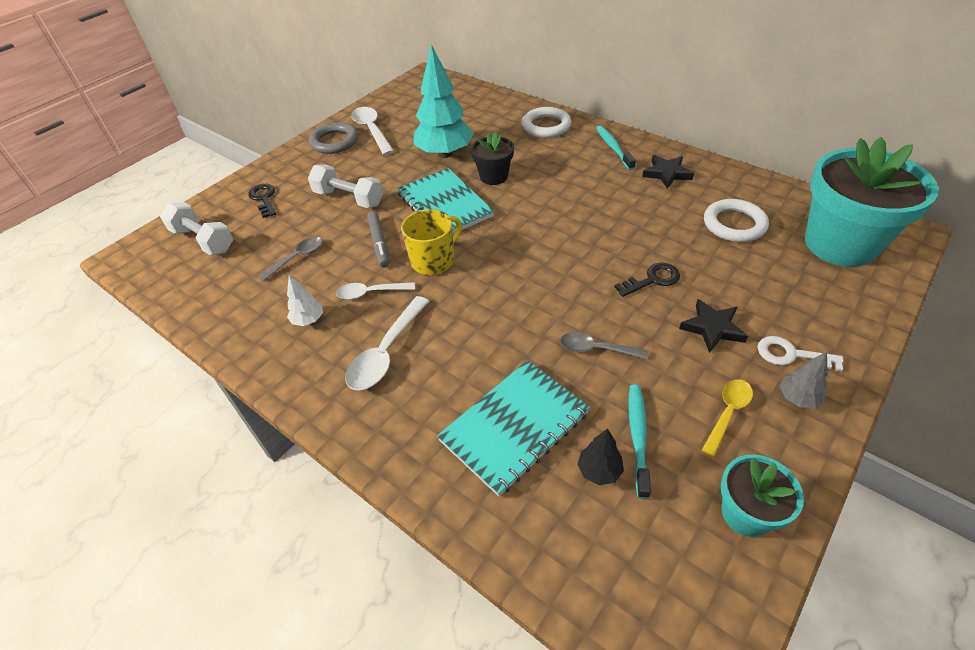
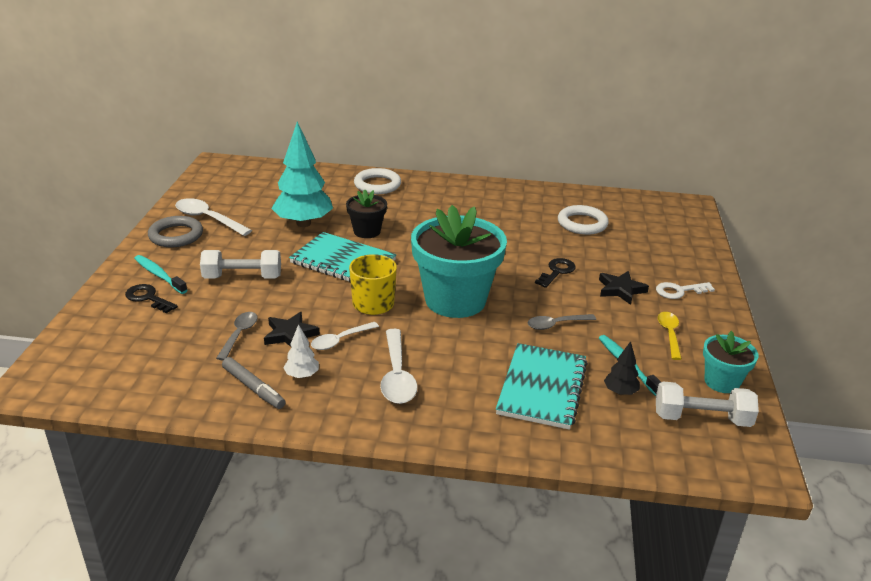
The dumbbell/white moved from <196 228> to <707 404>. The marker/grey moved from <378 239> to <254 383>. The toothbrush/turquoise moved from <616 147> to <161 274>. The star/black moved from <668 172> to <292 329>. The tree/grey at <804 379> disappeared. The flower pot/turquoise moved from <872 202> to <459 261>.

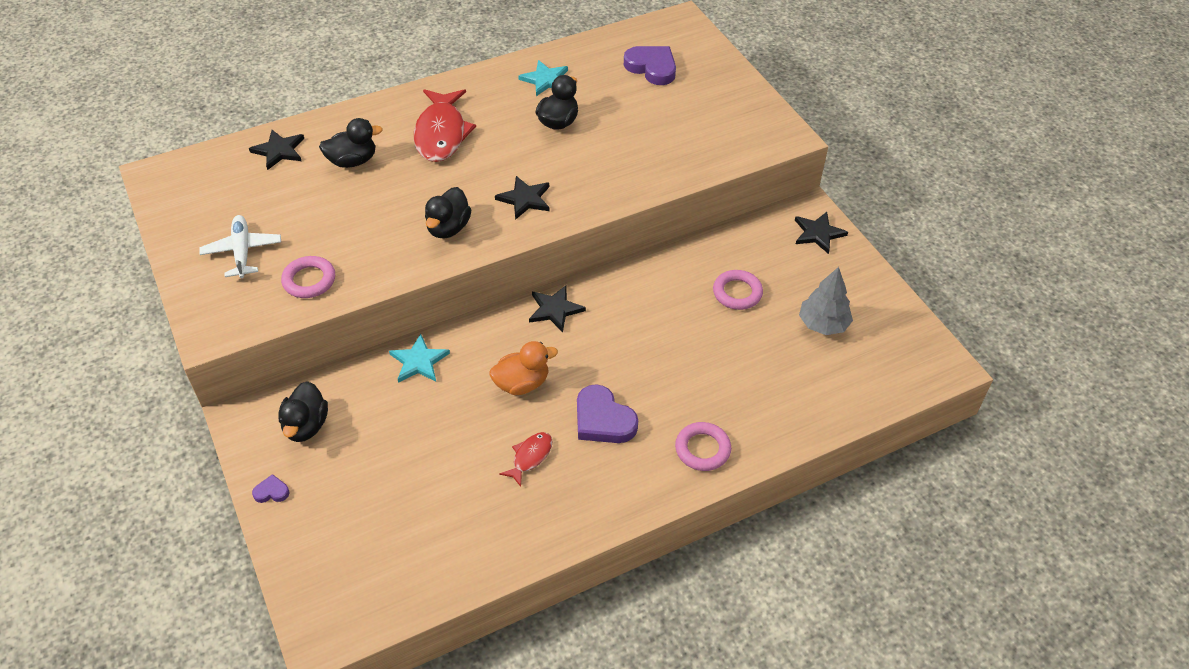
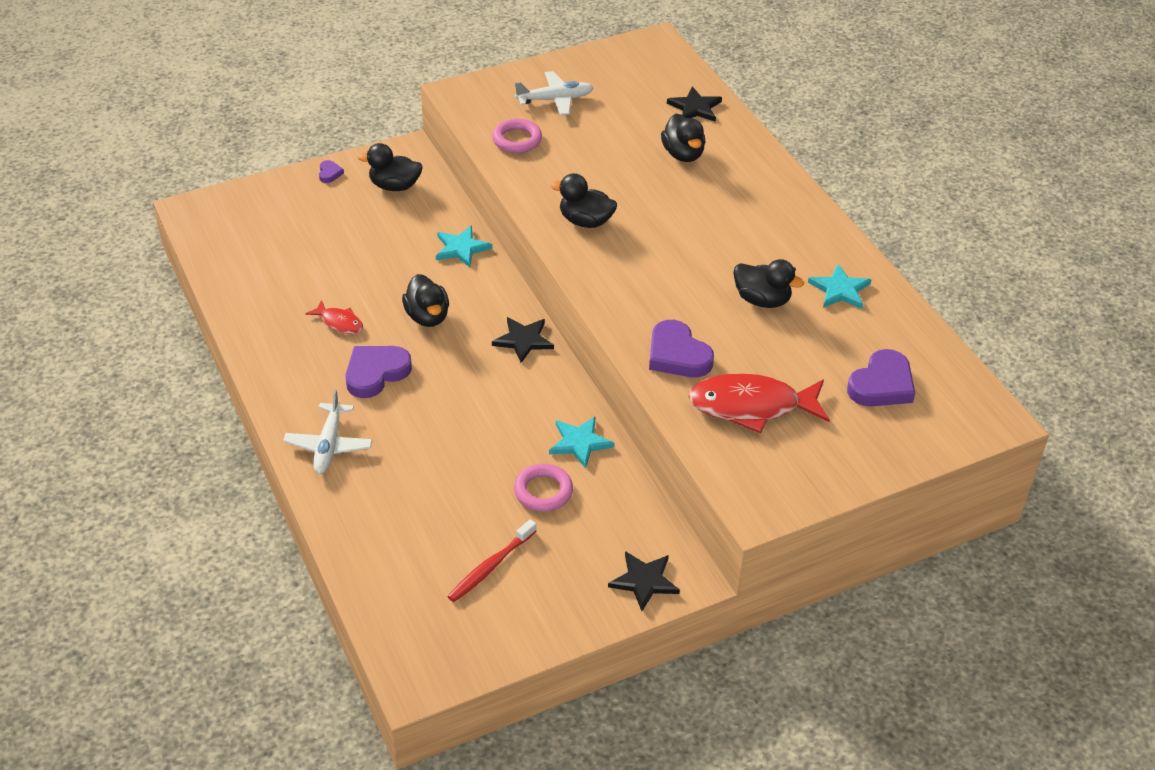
The fish/red moved from <445 125> to <759 403>. The duck/orange at <523 368> became the duck/black at <425 300>. The star/black at <522 198> disappeared. The ring/pink at <703 446> was replaced by the plane/white at <328 431>. The tree/grey at <826 301> was replaced by the toothbrush/red at <491 560>. The star/turquoise at <582 442> appeared. The heart/purple at <681 348> appeared.

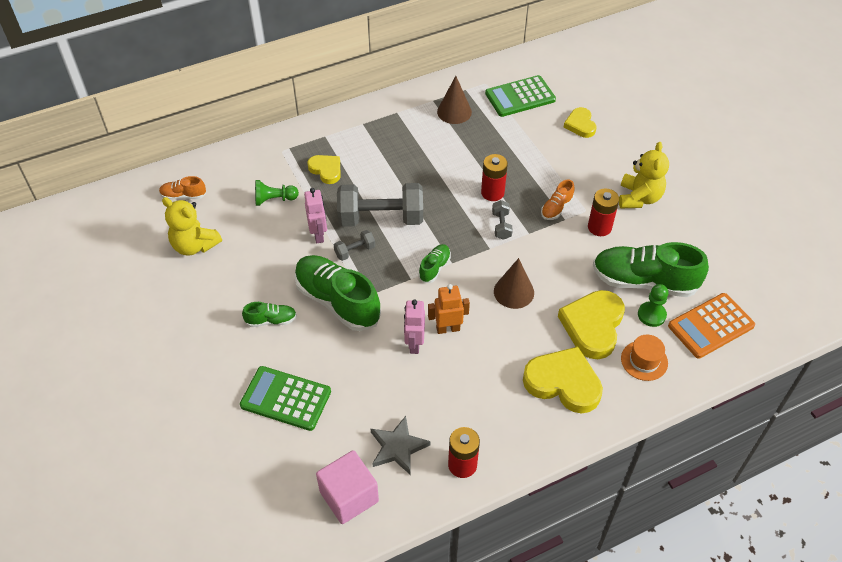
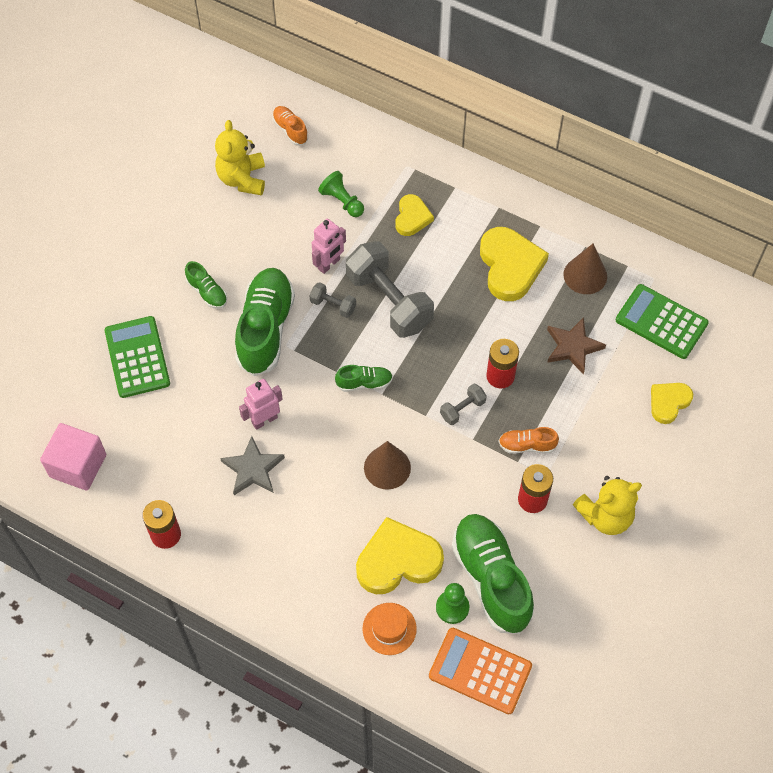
The star/grey moved from <401 445> to <252 465>. The robot/orange at <449 309> disappeared. The heart/yellow moved from <563 380> to <514 264>. The star/brown at <576 346> appeared.

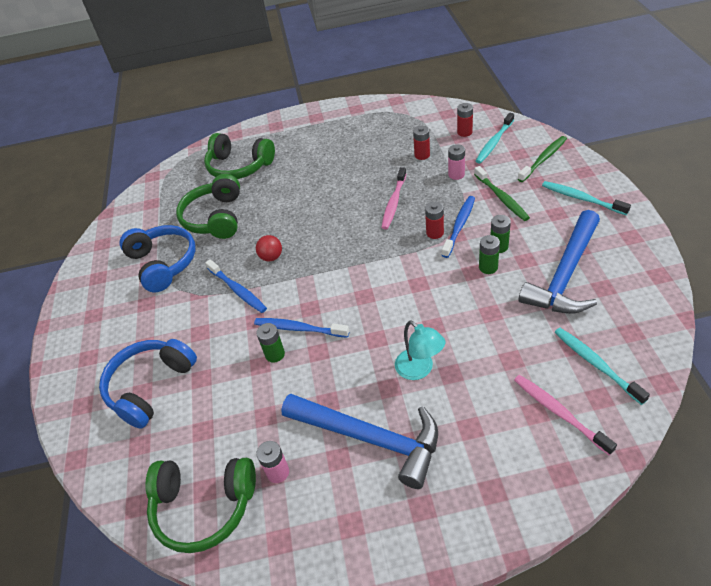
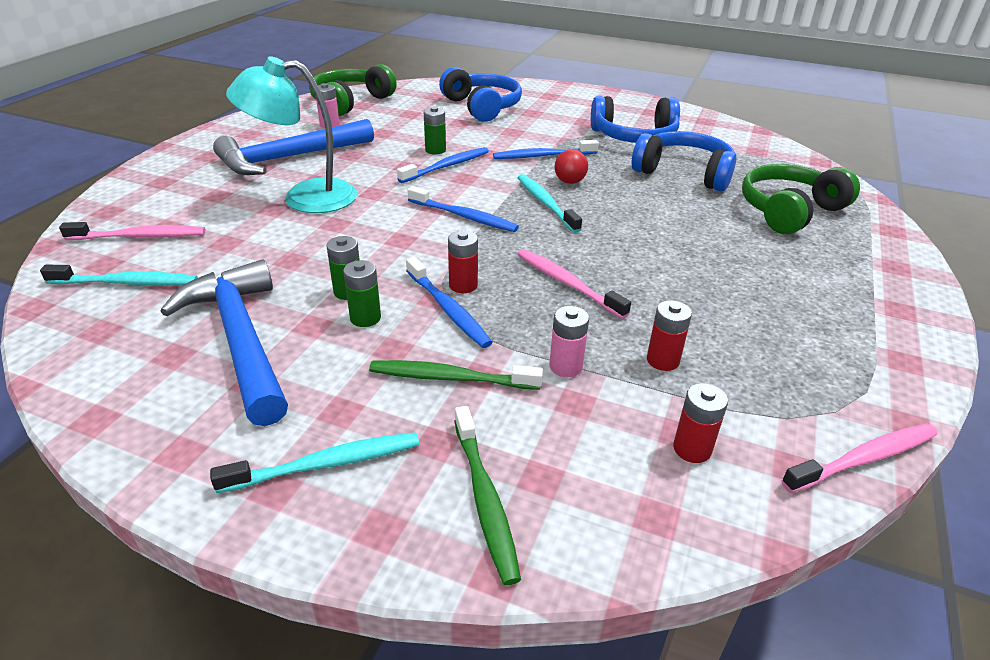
The headphones/green at <208 206> became the headphones/blue at <684 161>. The lamp/turquoise at <420 350> changed to 1.64 times the size. The toothbrush/turquoise moved from <495 138> to <550 203>. The toothbrush/blue at <463 209> appeared. The toothbrush/pink at <859 458> appeared.

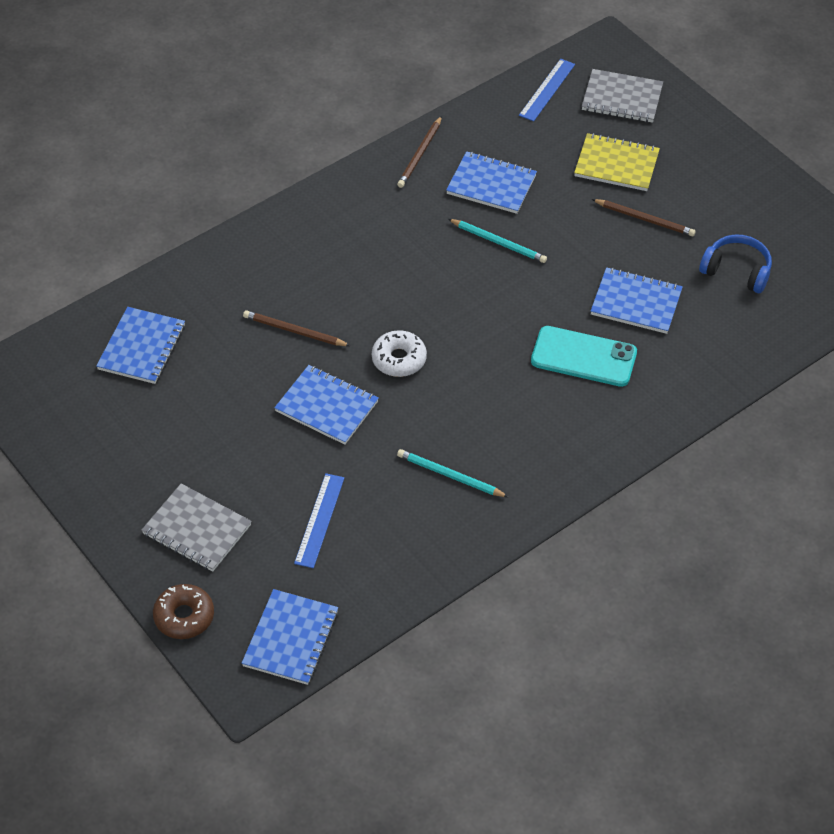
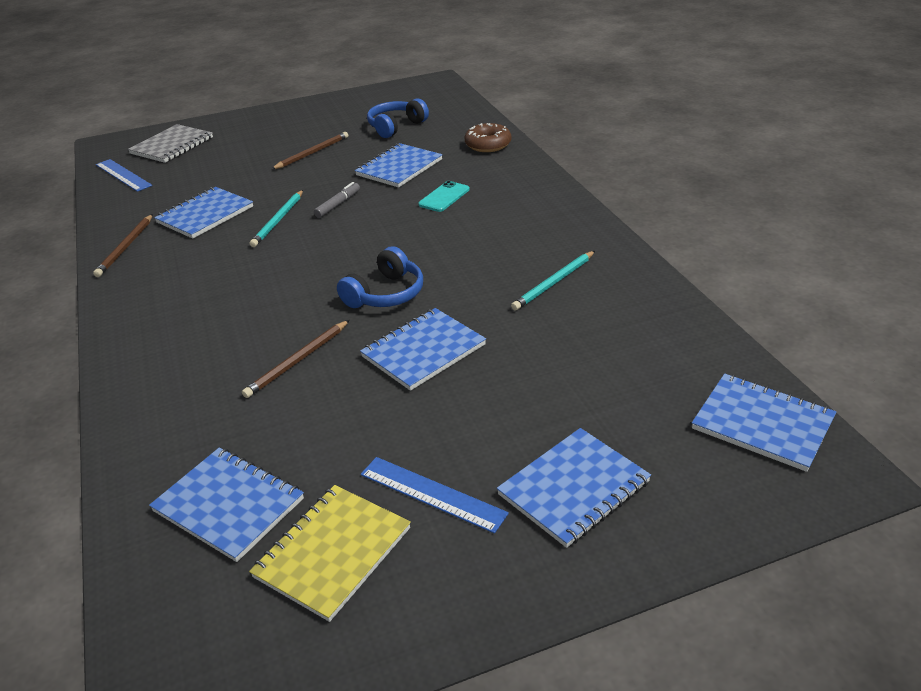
The notebook/grey at <197 527> became the notebook/blue at <574 488>. The donut/brown moved from <183 611> to <488 137>. The ruler/blue moved from <319 520> to <435 495>. The donut/white at <399 353> was replaced by the headphones/blue at <380 277>. The pencil/brown at <419 152> turned 60 degrees clockwise. The pencil/turquoise at <497 241> turned 150 degrees clockwise. The phone/turquoise at <584 356> changed to 0.58 times the size. The notebook/yellow moved from <617 162> to <330 553>. The marker/grey at <337 200> appeared.

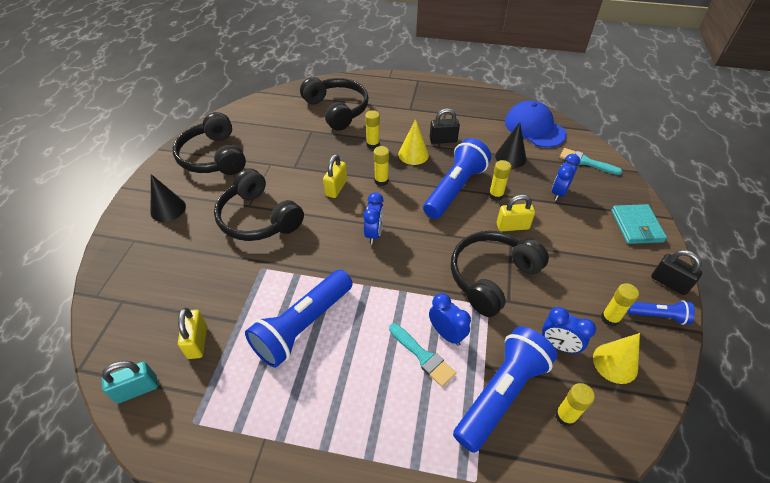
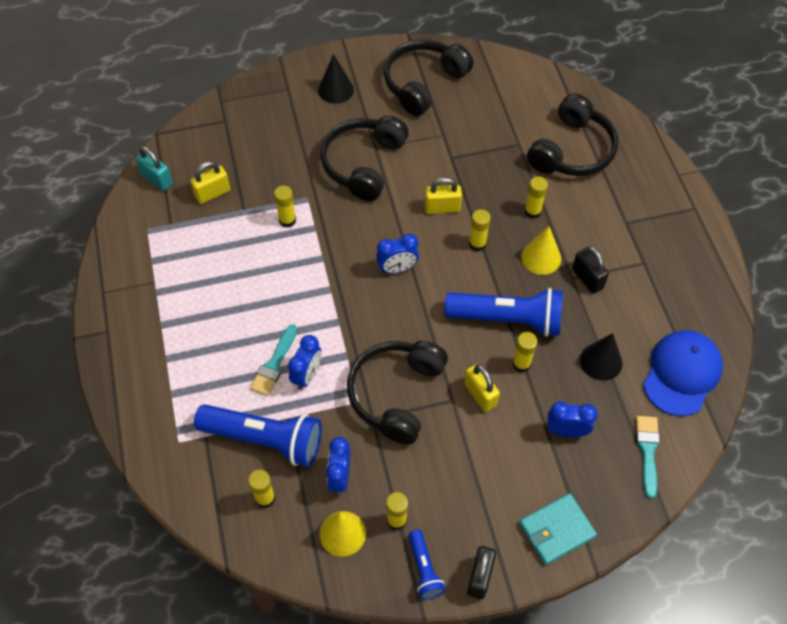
The flashlight/blue at <299 319> disappeared. The headphones/black at <500 274> turned 90 degrees counterclockwise. The glue stick/yellow at <285 206> appeared.

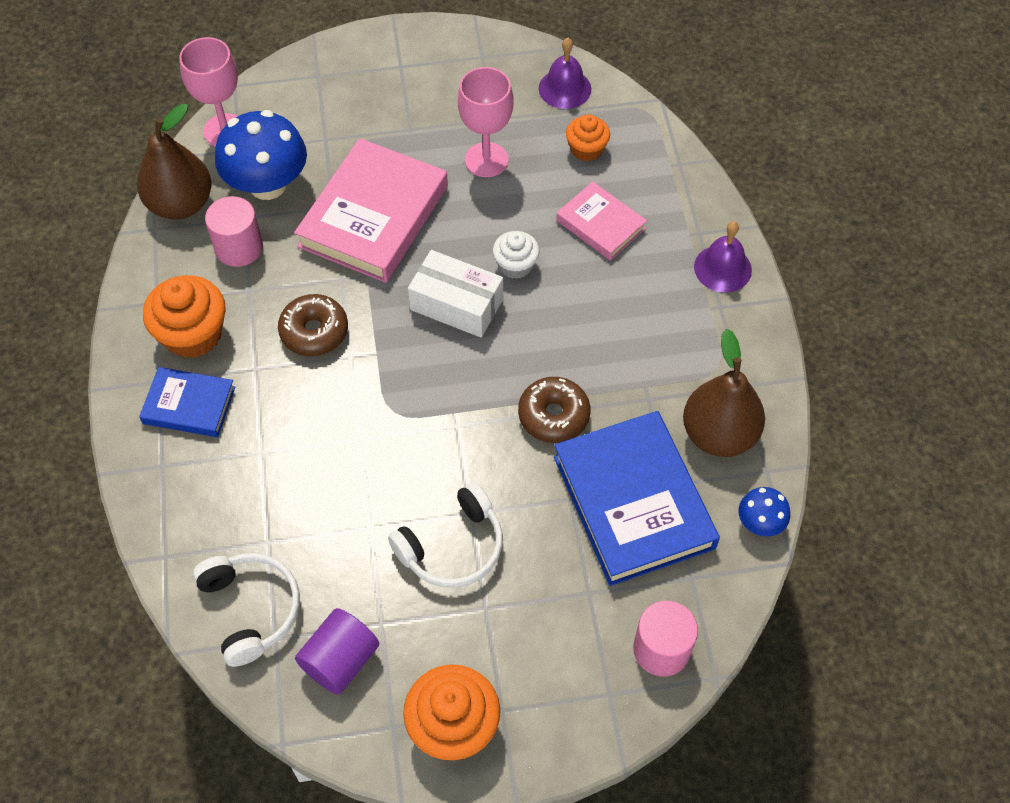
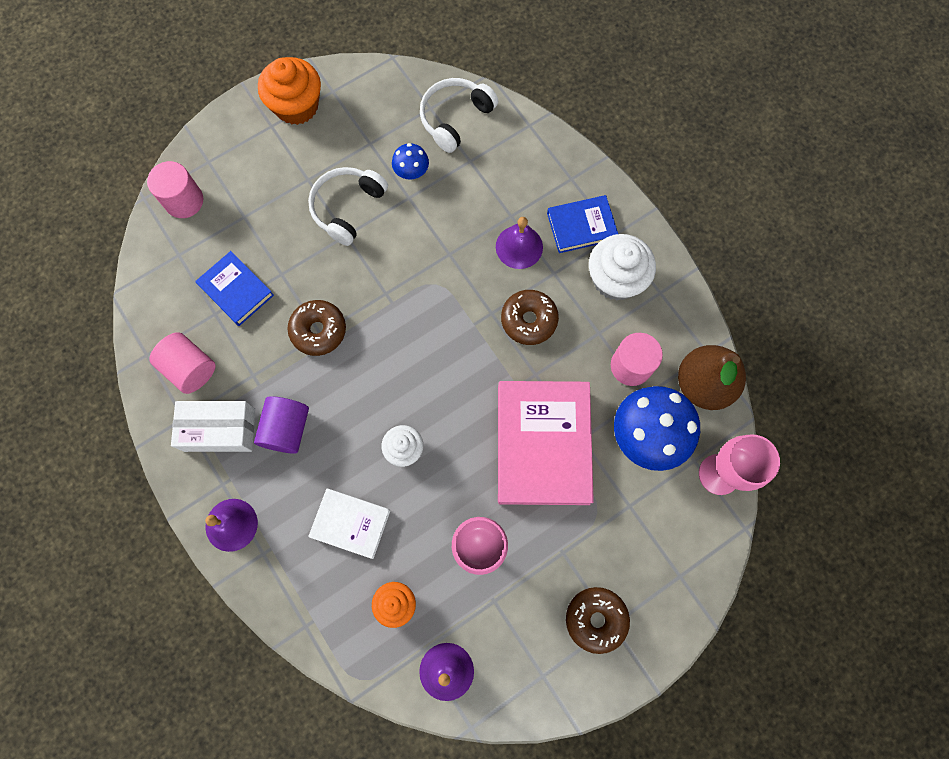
The cupcake/orange at <184 316> became the cupcake/white at <622 267>. The headphones/white at <246 610> turned 90 degrees clockwise. The cylinder/purple moved from <337 651> to <281 425>. The box/white moved from <455 294> to <213 426>. The book/blue at <637 498> changed to 0.54 times the size. The book/pink at <601 221> became the book/white at <349 523>. The pear/brown at <724 393> was replaced by the cylinder/pink at <182 363>. The mushroom/blue moved from <764 512> to <410 161>. The bell/purple at <519 243> appeared. The donut/brown at <598 620> appeared.

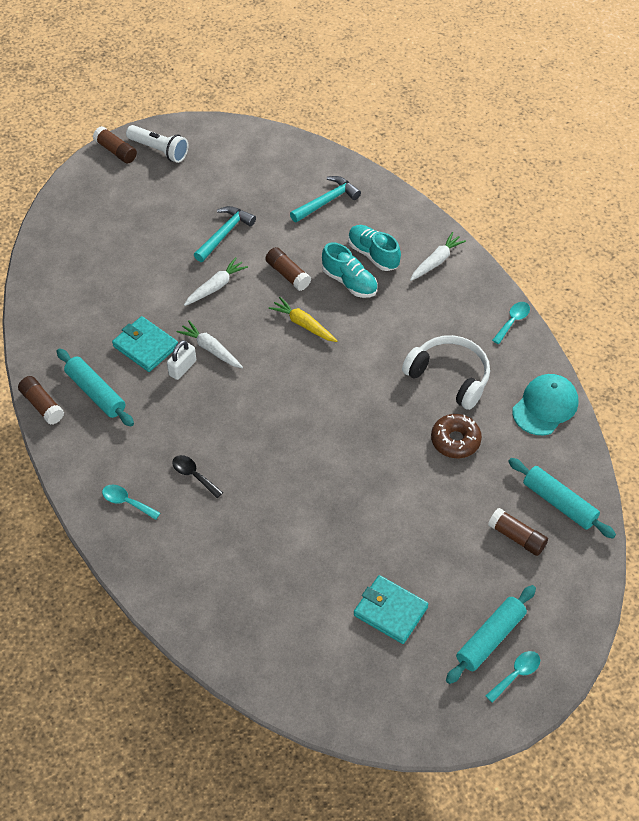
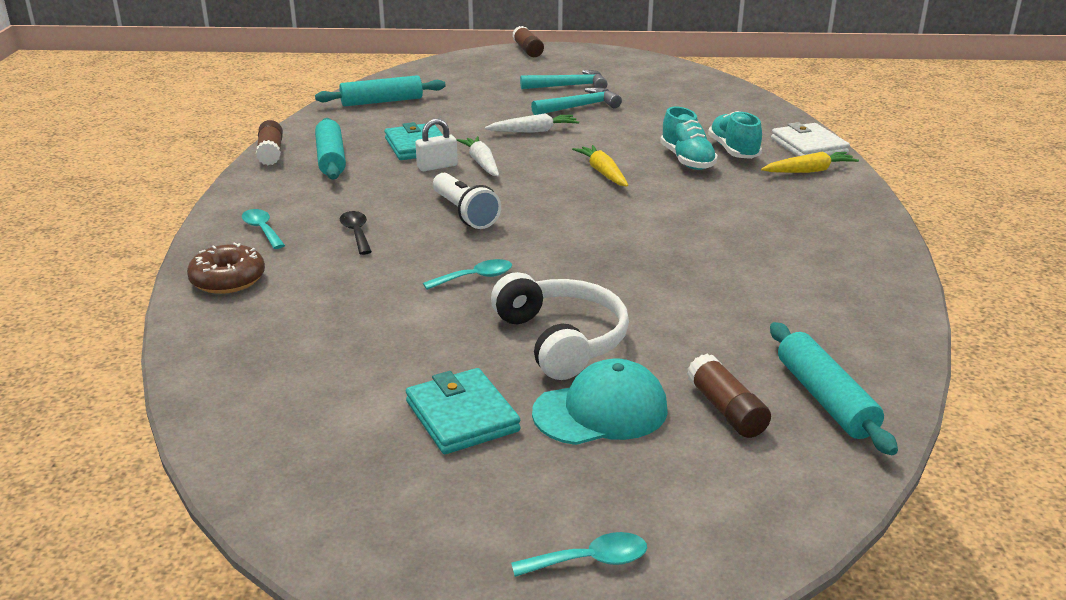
The flashlight/white moved from <157 144> to <467 201>. The glue stick/brown at <288 269> disappeared. The hammer/turquoise moved from <325 199> to <563 79>. The headphones/white moved from <446 372> to <560 326>. The carrot/white at <438 256> became the carrot/yellow at <810 162>. The donut/brown moved from <456 436> to <226 268>. The rolling pin/turquoise moved from <491 634> to <380 90>. The spoon/turquoise moved from <511 323> to <467 274>. The cap/turquoise moved from <545 404> to <600 401>. The wallet/white at <810 139> appeared.

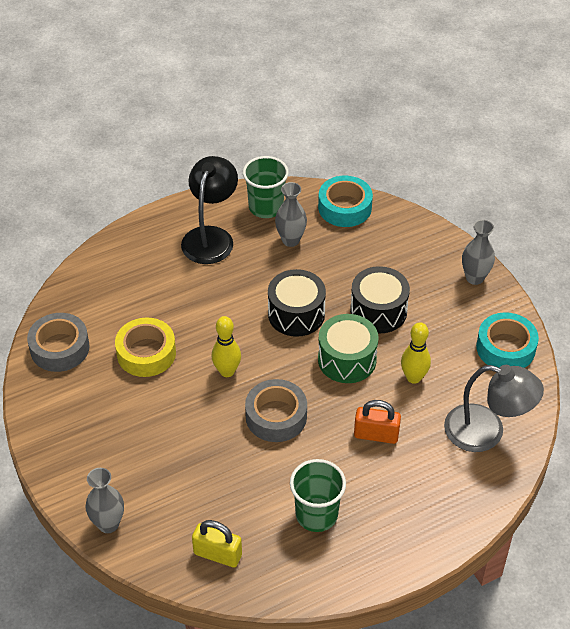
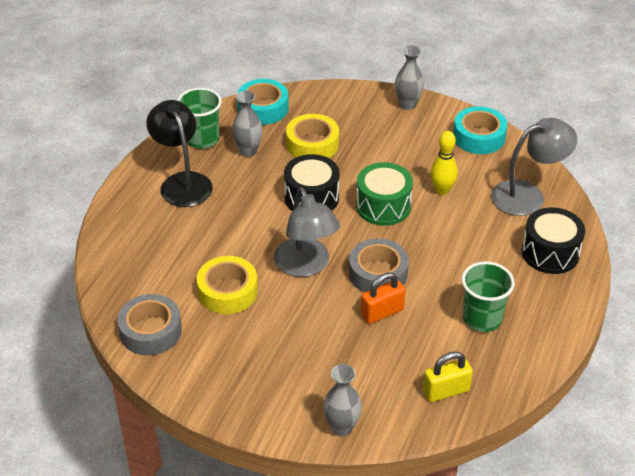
The bowling pin/yellow at <226 346> was replaced by the lamp/grey at <307 232>. The drum/black moved from <380 299> to <553 240>. The padlock/orange moved from <377 422> to <383 298>. The tape/yellow at <312 136> appeared.

